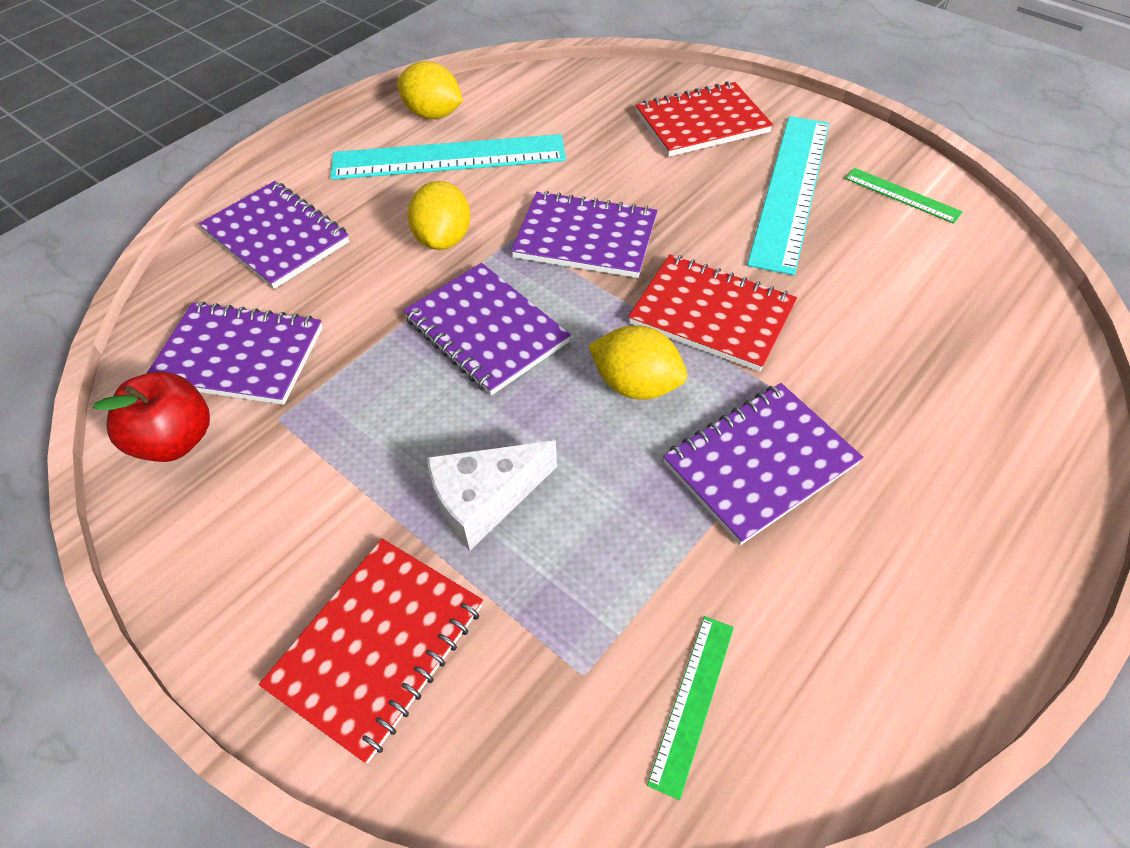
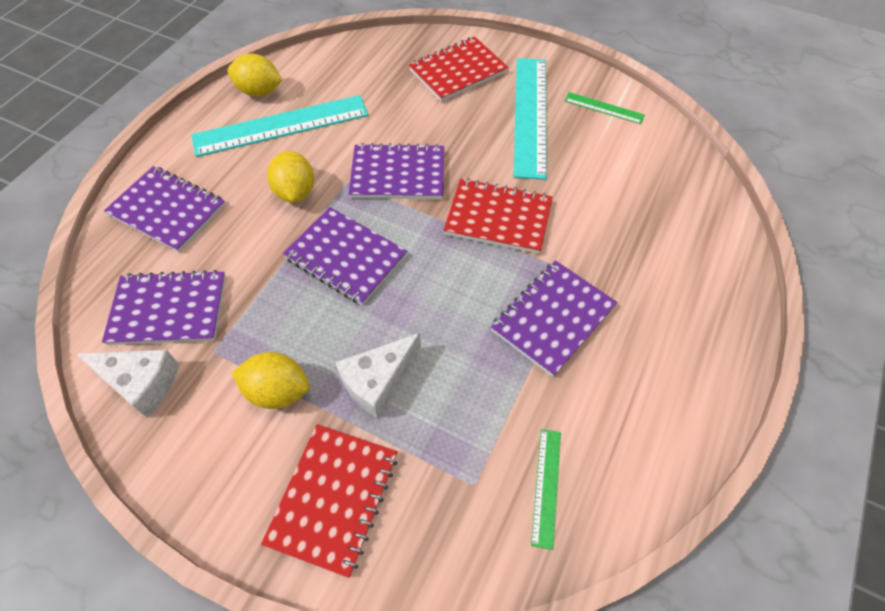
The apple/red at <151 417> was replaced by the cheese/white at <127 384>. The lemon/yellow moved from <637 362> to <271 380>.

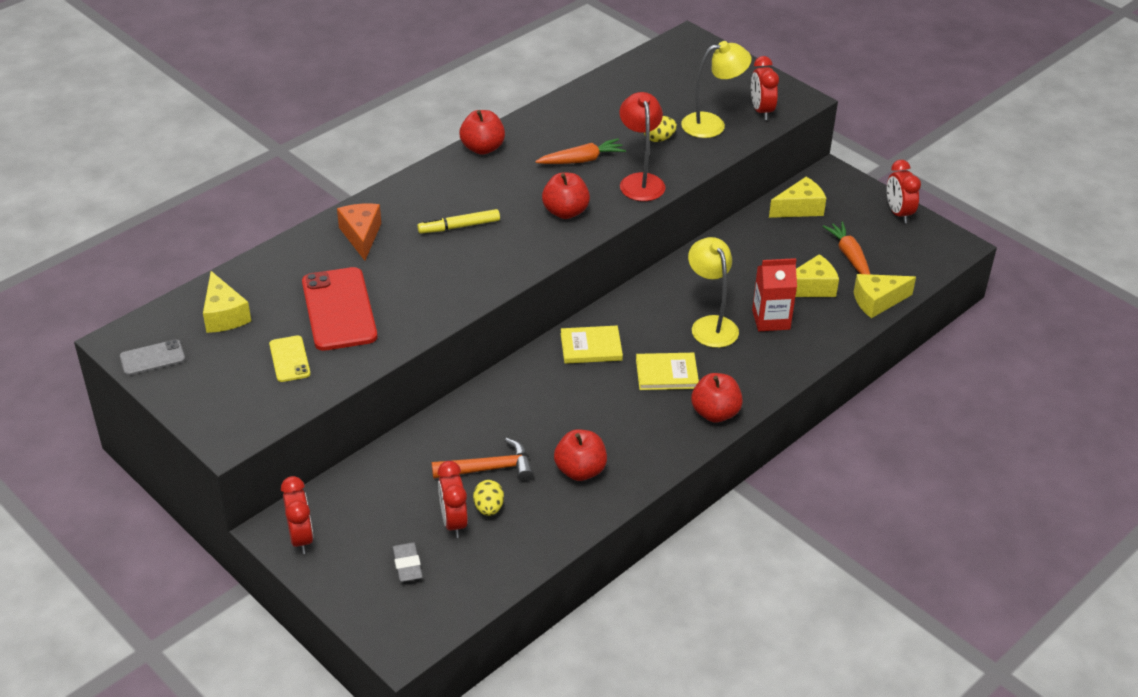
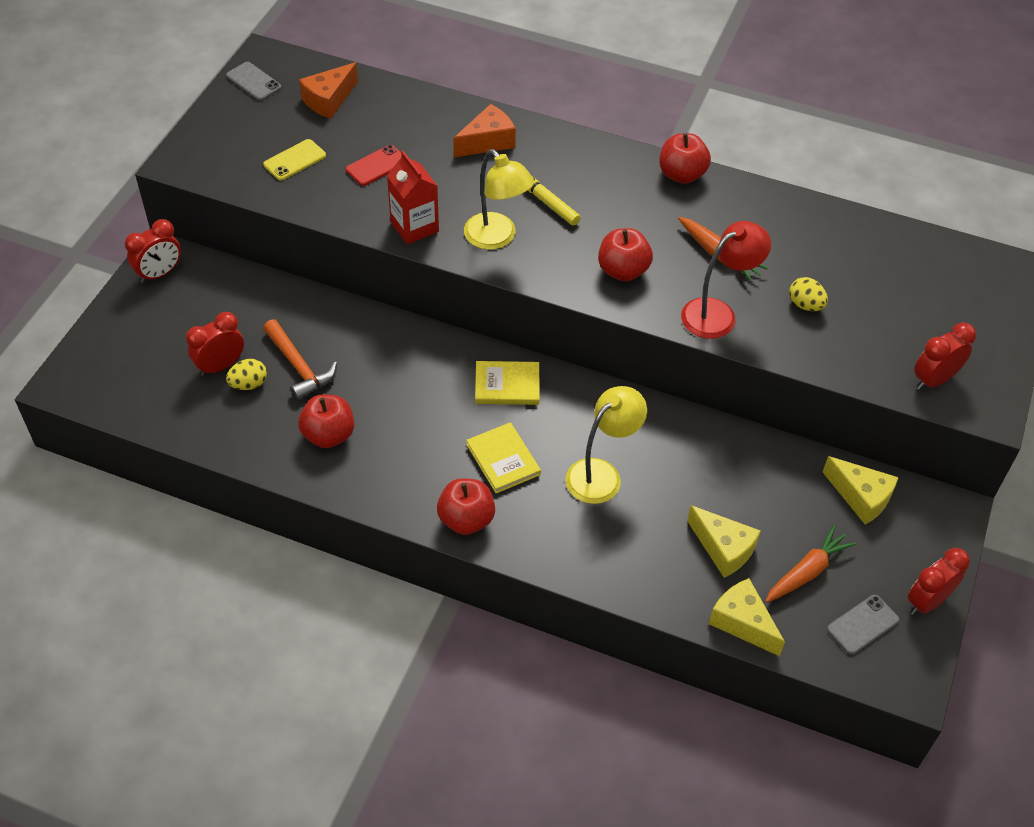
The cheese/yellow at <227 302> became the cheese/orange at <328 90>. The phone/red at <339 309> changed to 0.52 times the size. The eraser/grey at <407 562> disappeared. The book/yellow at <592 345> turned 60 degrees counterclockwise. The lamp/yellow moved from <716 89> to <499 199>. The carton/red moved from <774 294> to <413 197>. The phone/grey at <863 625> appeared.

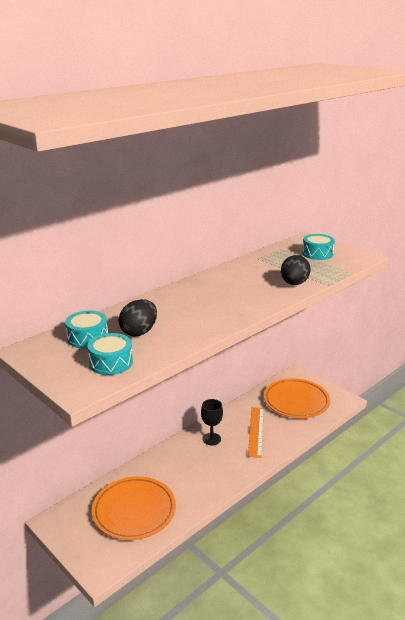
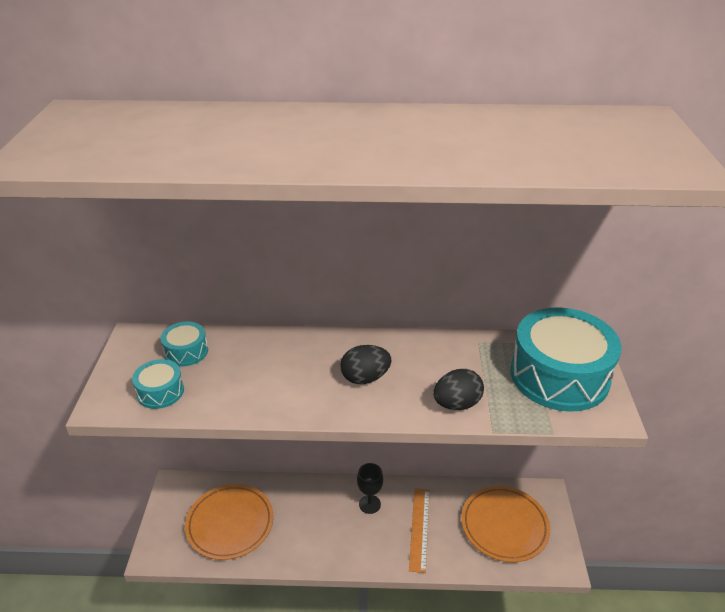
The egg/black moved from <138 318> to <366 364>. The ruler/orange at <256 432> turned 45 degrees counterclockwise. The drum/turquoise at <318 247> changed to 2.17 times the size.

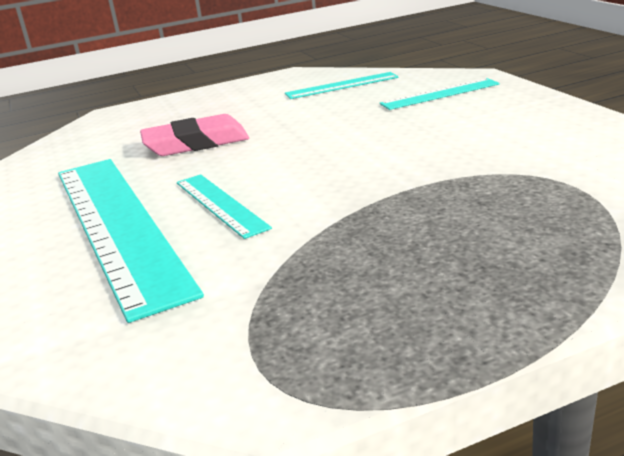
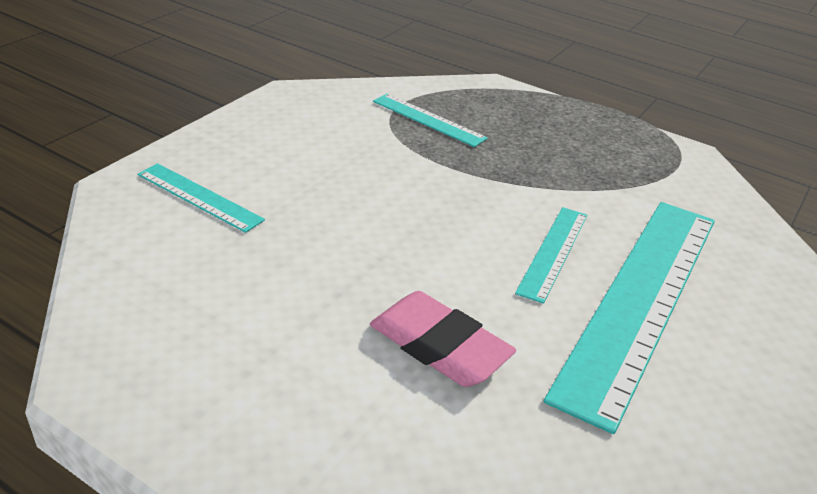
The ruler/turquoise moved from <341 85> to <430 120>.

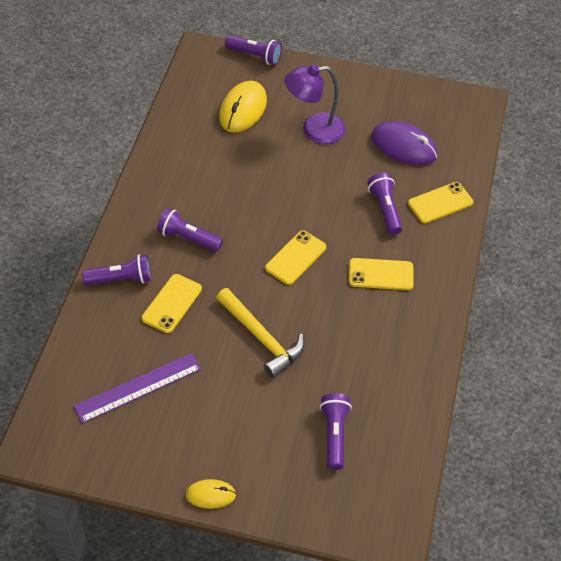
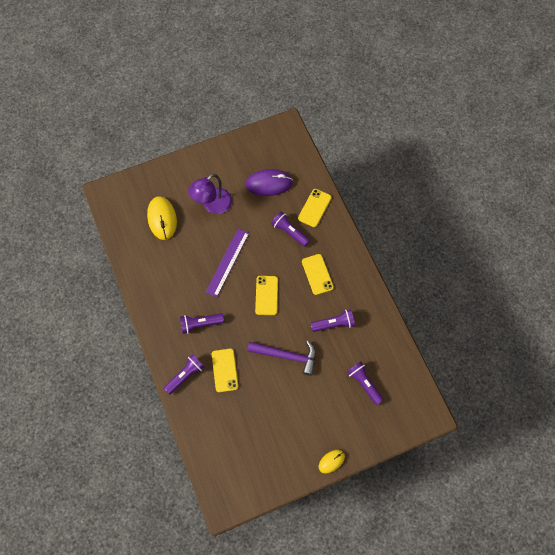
The ruler/purple moved from <137 388> to <227 263>. The hammer/yellow at <260 333> became the hammer/purple at <281 358>. The flashlight/purple moved from <253 50> to <333 320>. The phone/yellow at <381 274> turned 75 degrees counterclockwise.

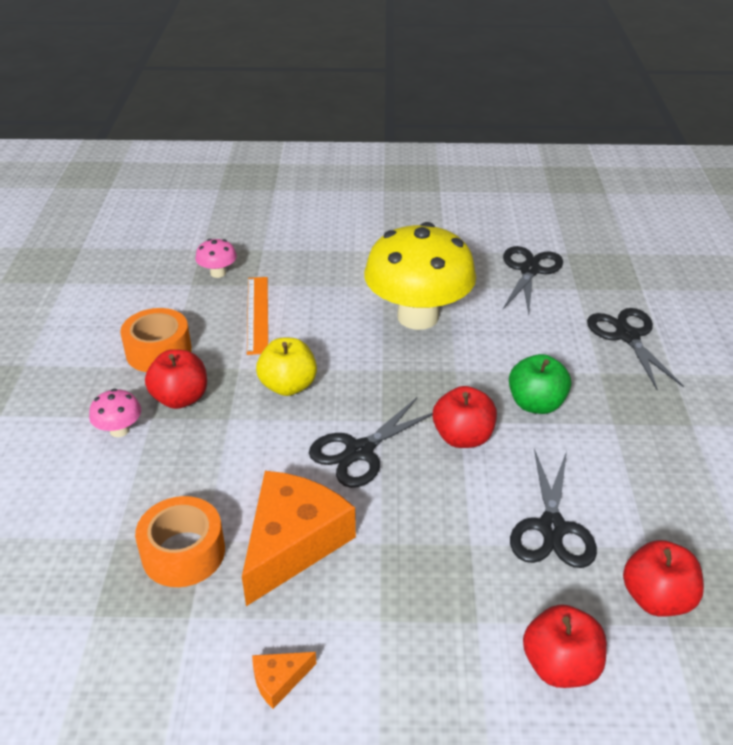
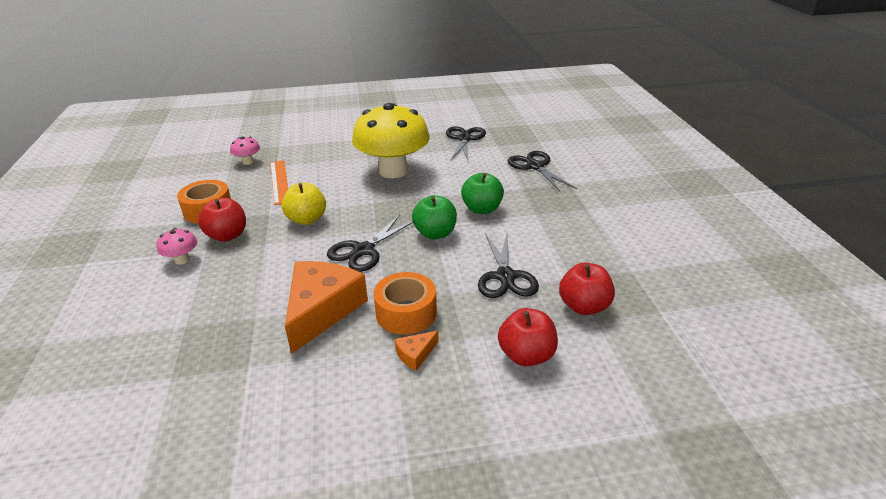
The tape/orange moved from <180 541> to <405 303>. The cheese/orange moved from <284 680> to <417 351>. The apple/red at <465 417> became the apple/green at <434 217>.

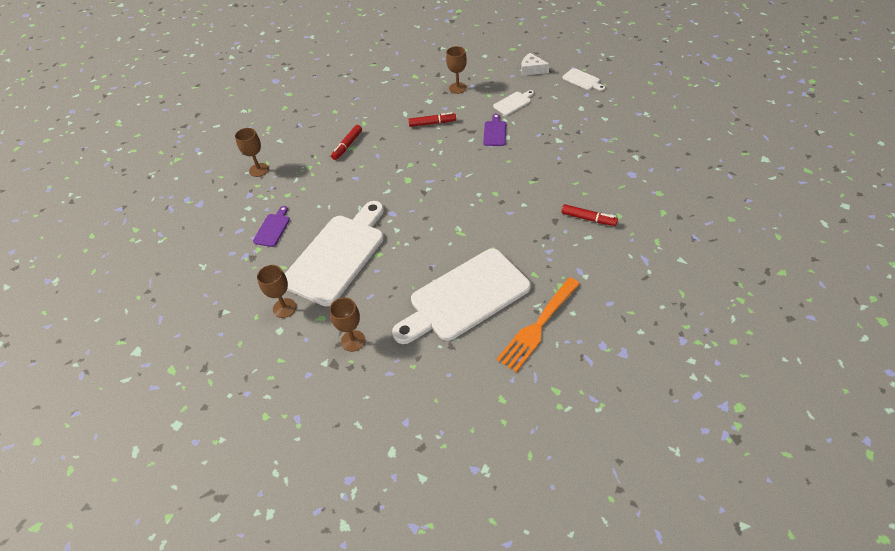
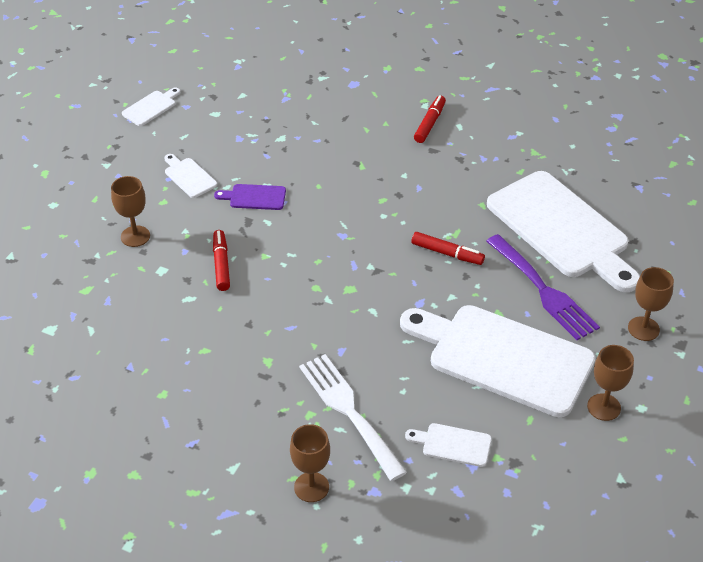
The cutting board/purple at <271 226> became the cutting board/white at <448 445>. The marker/red moved from <346 142> to <448 248>. The fork/orange at <538 324> disappeared. The cheese/white at <535 64> disappeared. The fork/white at <353 417> appeared. The fork/purple at <543 287> appeared.

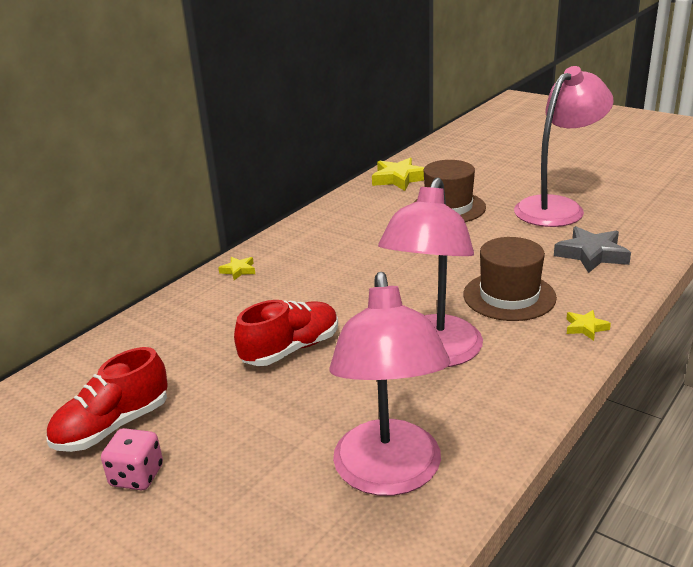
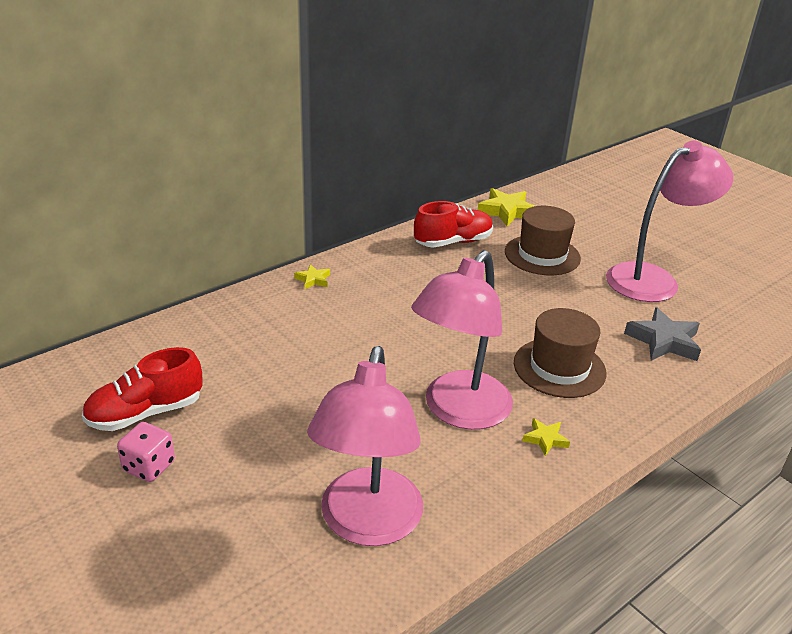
The shoe/red moved from <286 333> to <453 224>. The star/yellow moved from <589 325> to <546 437>.

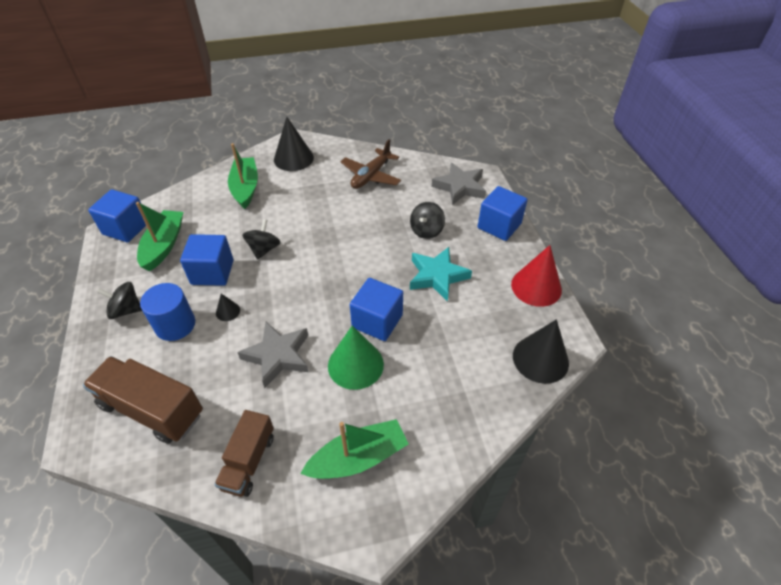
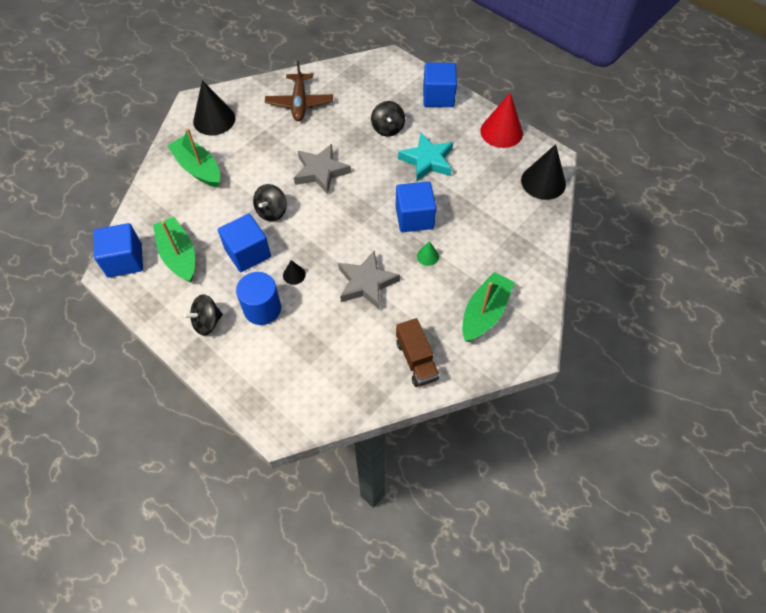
The truck/brown at <143 400> disappeared. The spinning top/black at <261 239> turned 135 degrees counterclockwise. The cone/green at <356 357> changed to 0.46 times the size. The star/grey moved from <459 184> to <322 169>.

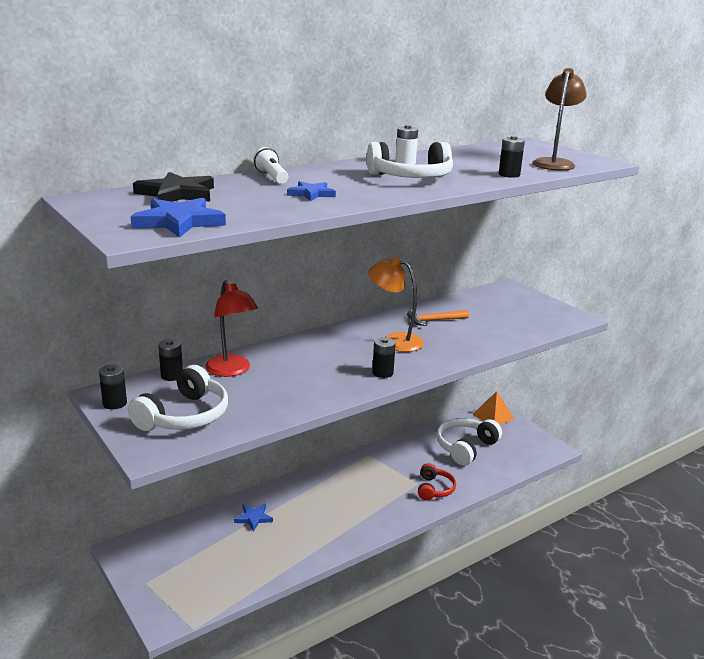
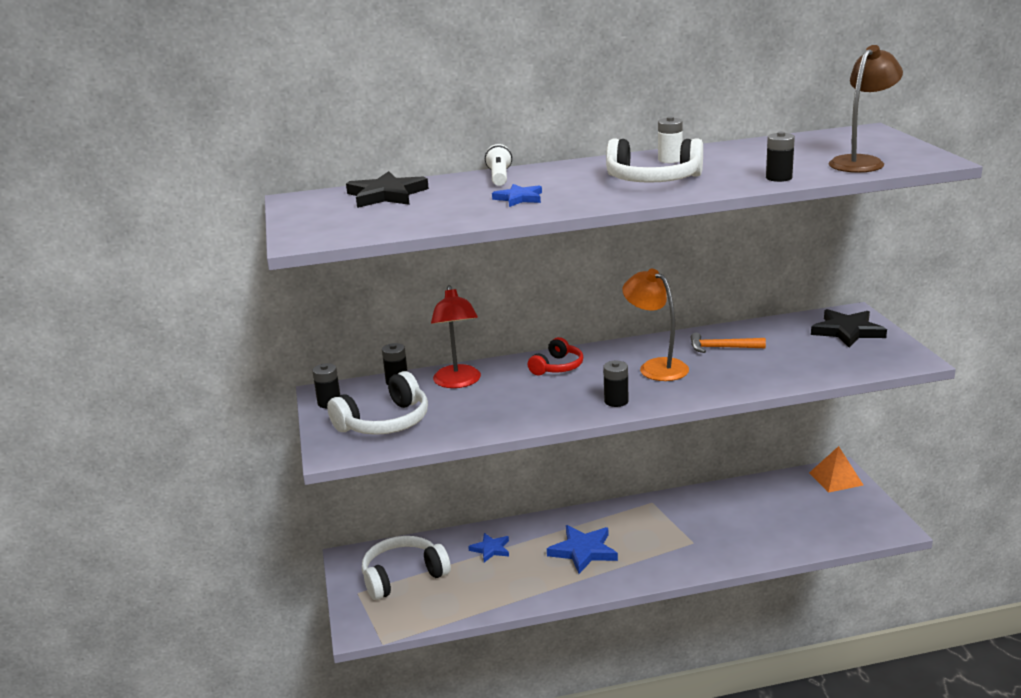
The star/blue moved from <178 218> to <582 549>. The headphones/red moved from <437 481> to <555 356>. The headphones/white moved from <469 441> to <406 568>. The star/black at <849 328> appeared.

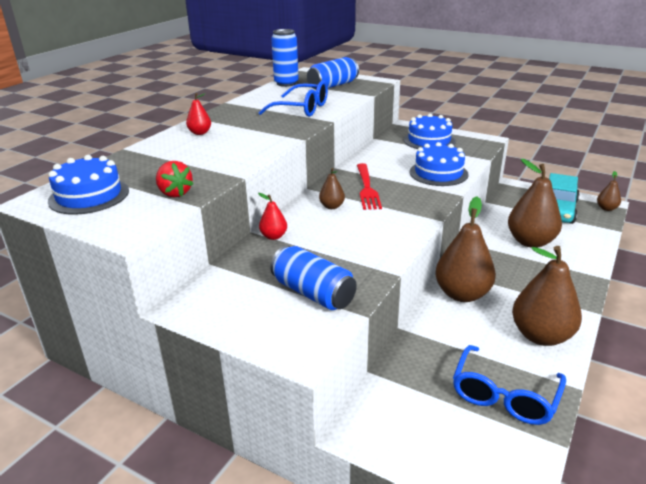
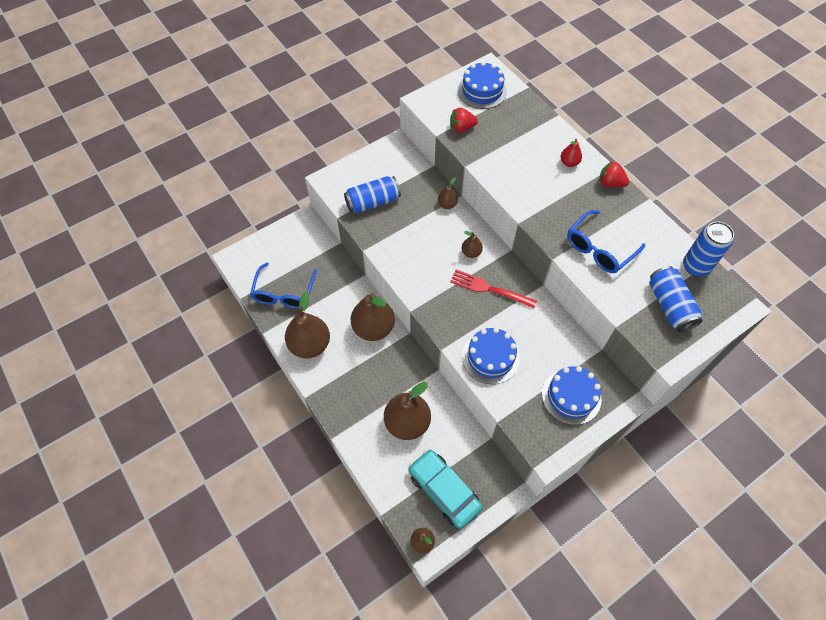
The pear/red at <272 216> became the pear/brown at <448 193>. The glasses/blue at <509 385> turned 135 degrees counterclockwise. The strawberry/red at <614 174> appeared.

